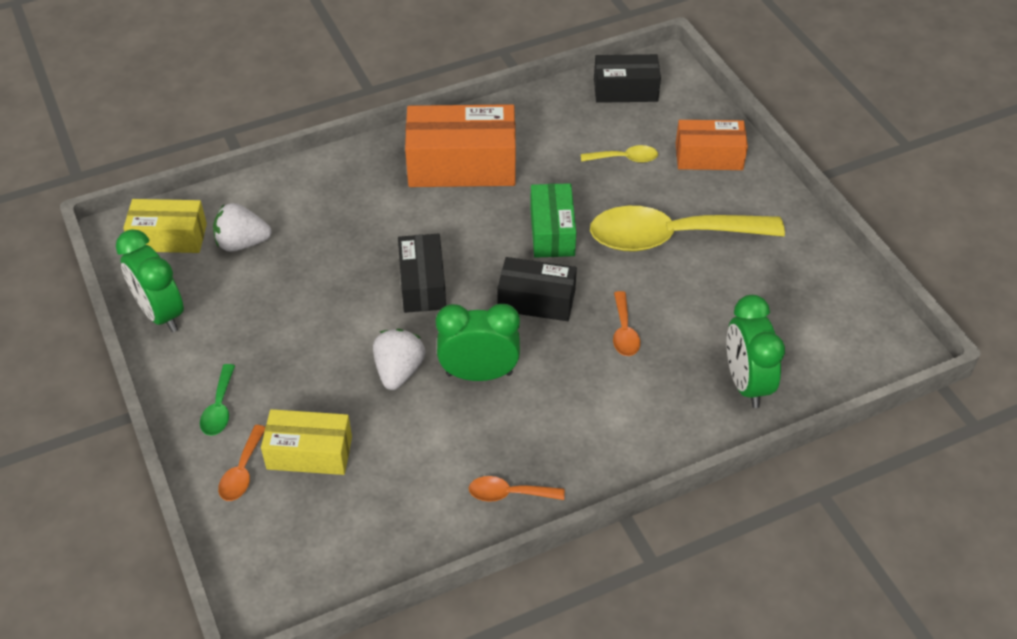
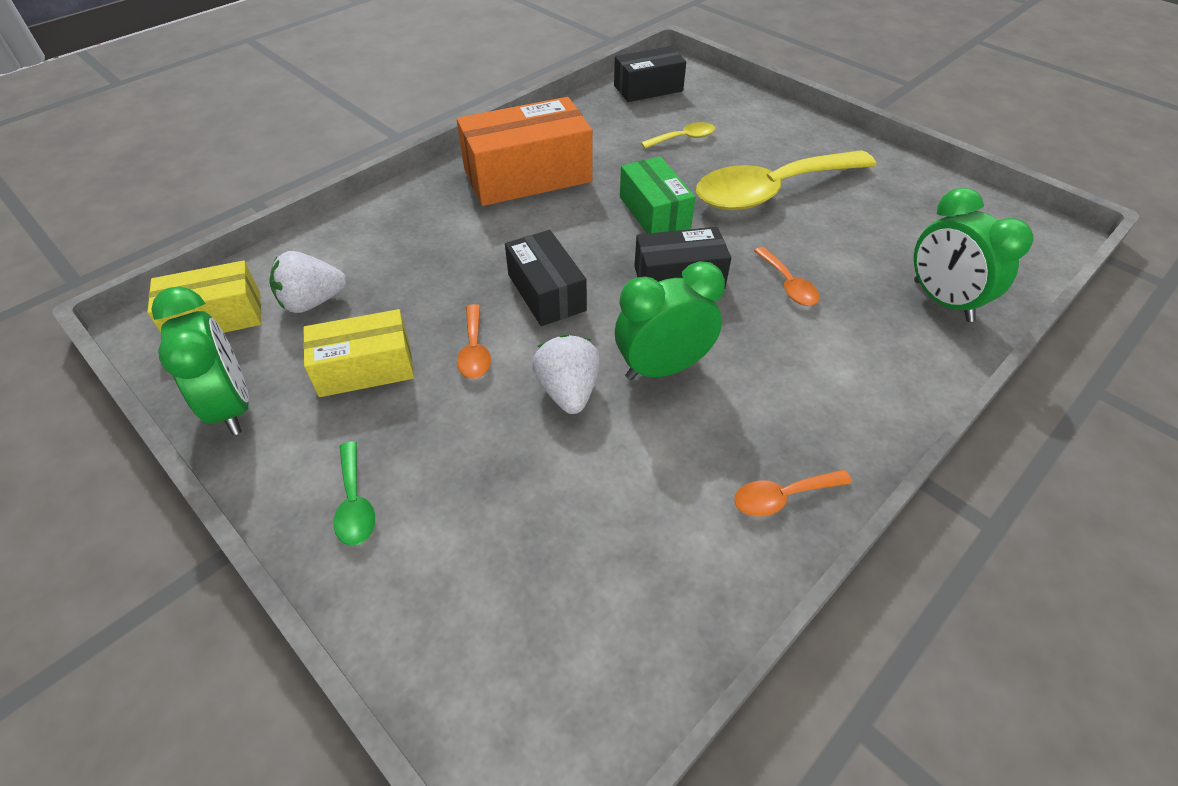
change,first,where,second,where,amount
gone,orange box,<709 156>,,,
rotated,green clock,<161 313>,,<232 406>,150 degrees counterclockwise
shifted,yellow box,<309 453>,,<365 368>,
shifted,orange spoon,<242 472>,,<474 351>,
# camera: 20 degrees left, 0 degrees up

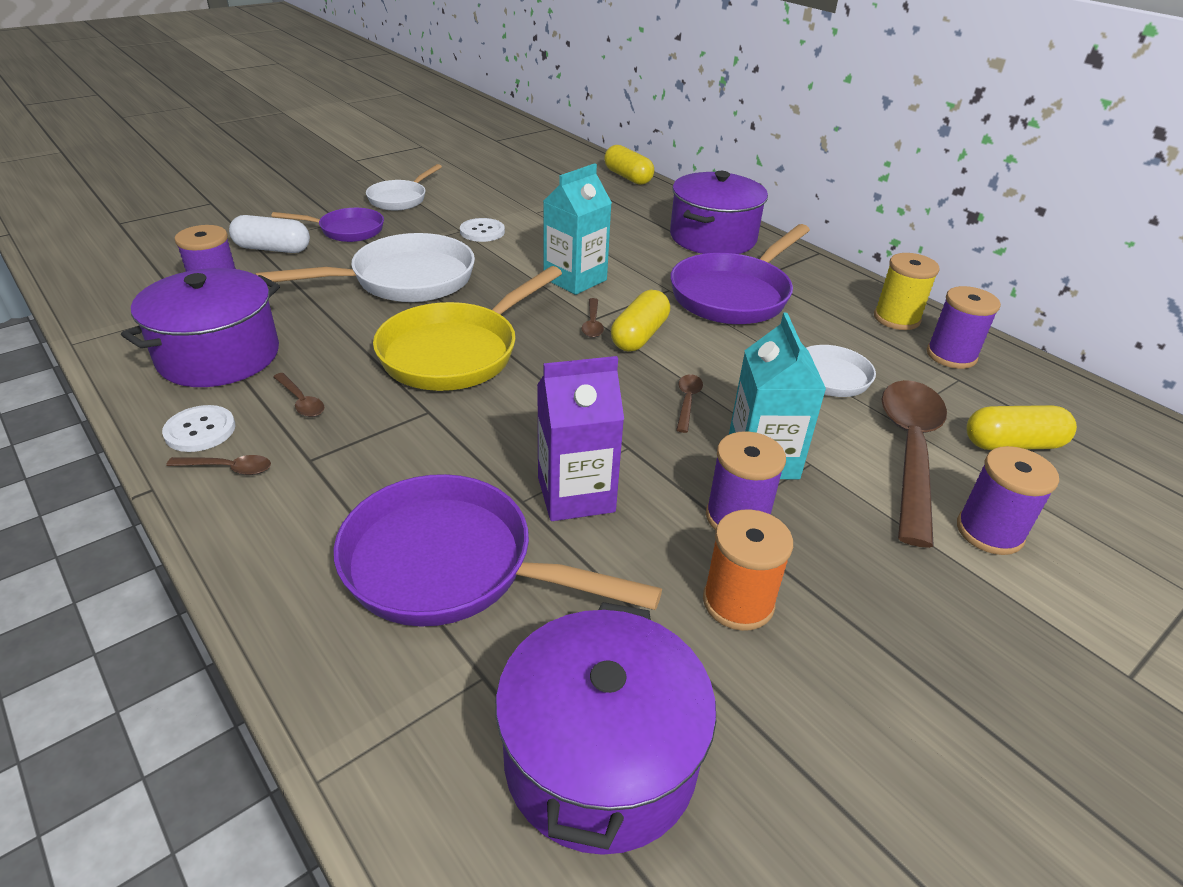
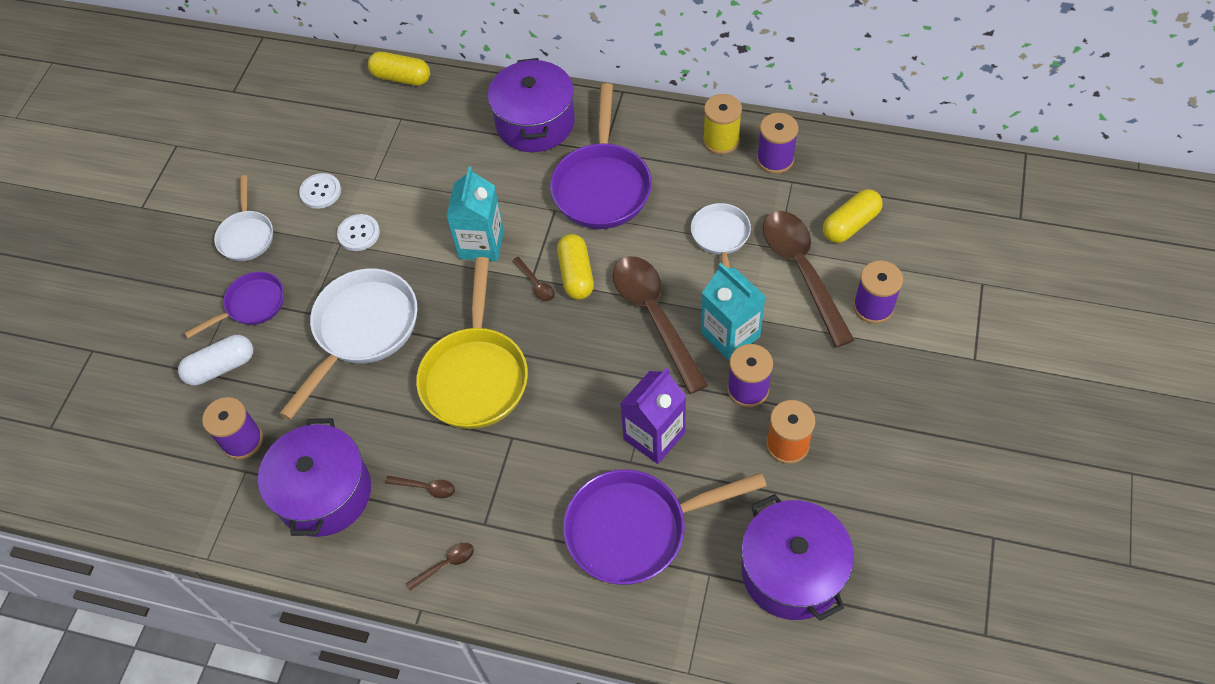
change,first,where,second,where,amount
scaled,brown spoon,<687 401>,,<654 316>,x2.48
shifted,white button,<200 430>,,<320 192>,
# camera: 30 degrees left, 20 degrees up

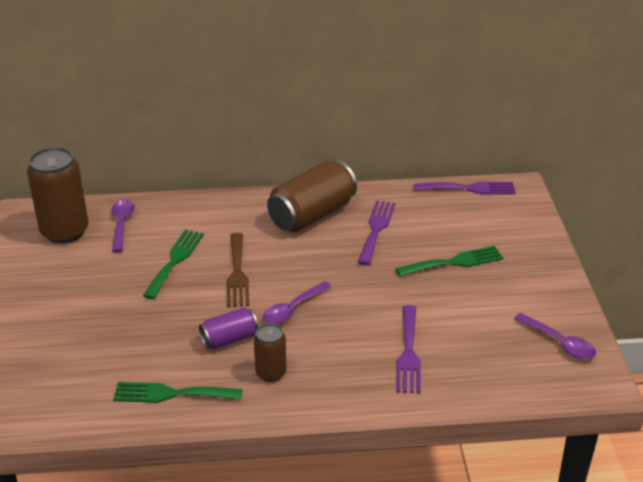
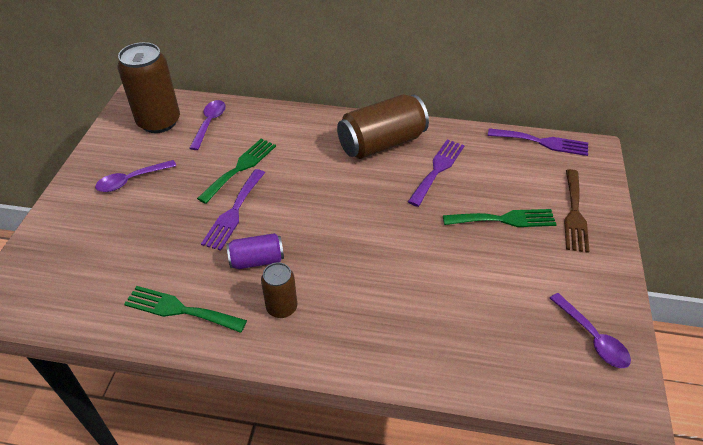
change,first,where,second,where,amount
shifted,brown fork,<237 273>,,<574 214>,
shifted,purple spoon,<293 309>,,<131 180>,
shifted,purple fork,<408 353>,,<234 212>,
# camera: 15 degrees right, 10 degrees up

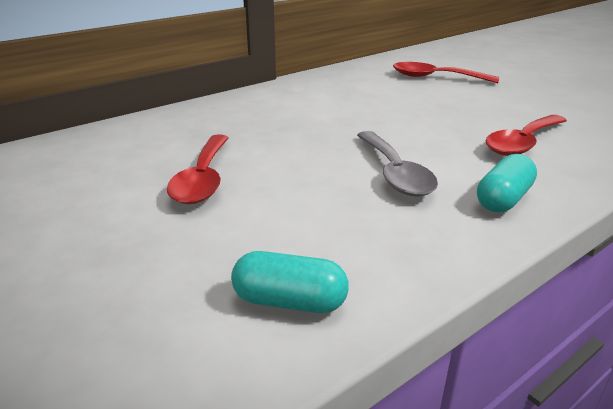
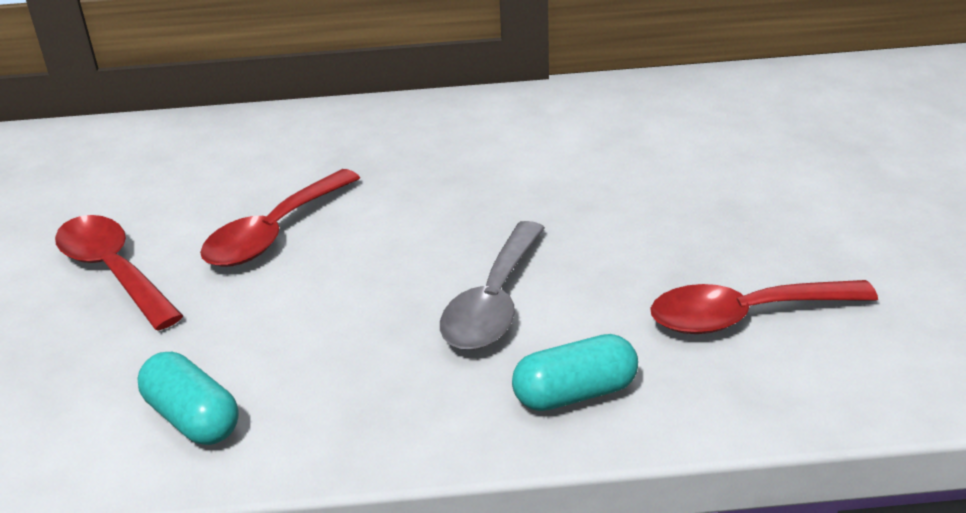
change,first,where,second,where,amount
shifted,red spoon,<436 77>,,<114 271>,
# camera: 35 degrees right, 5 degrees up

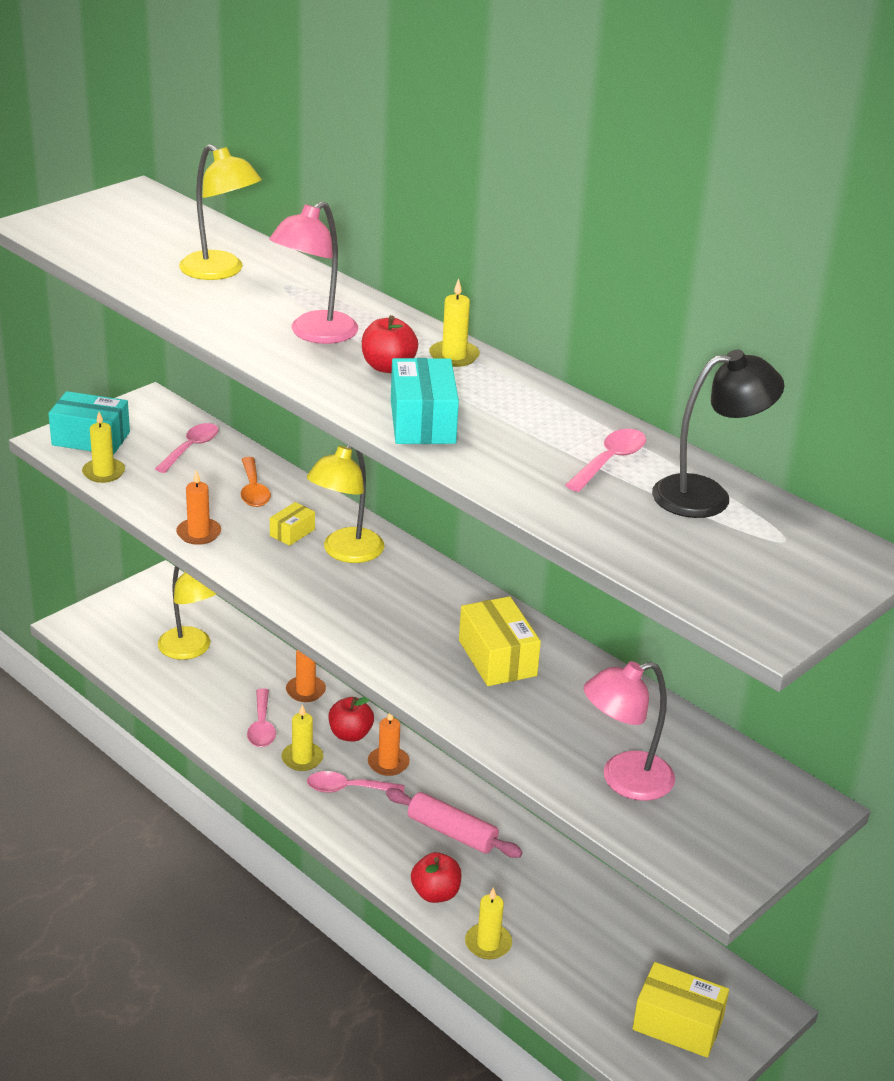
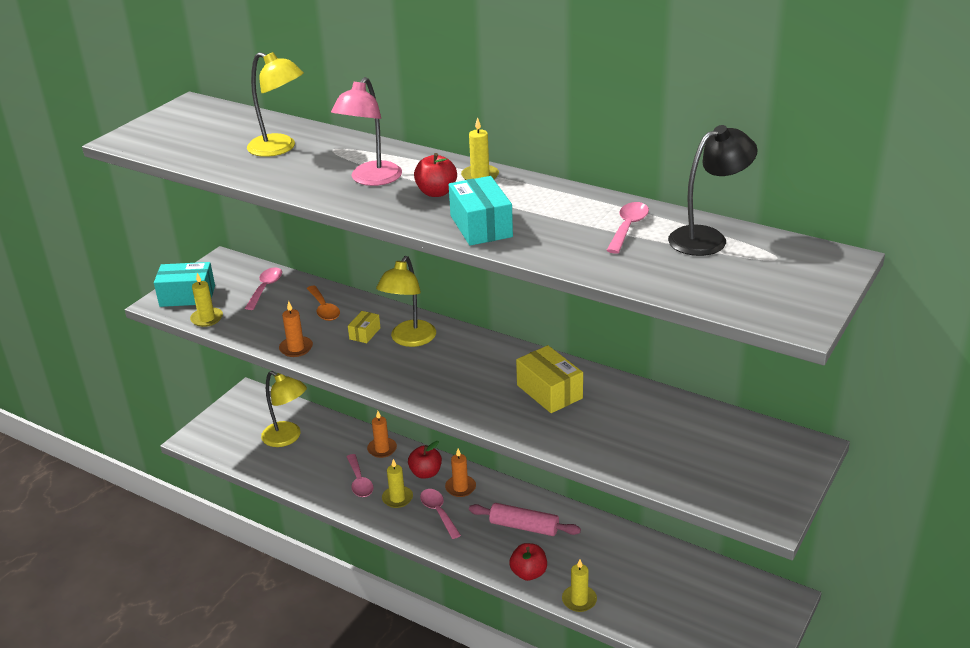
change,first,where,second,where,amount
gone,pink lamp,<624 780>,,,
rotated,pink spoon,<348 788>,,<438 512>,75 degrees clockwise
gone,yellow box,<677 1024>,,,
# camera: 10 degrees left, 0 degrees up

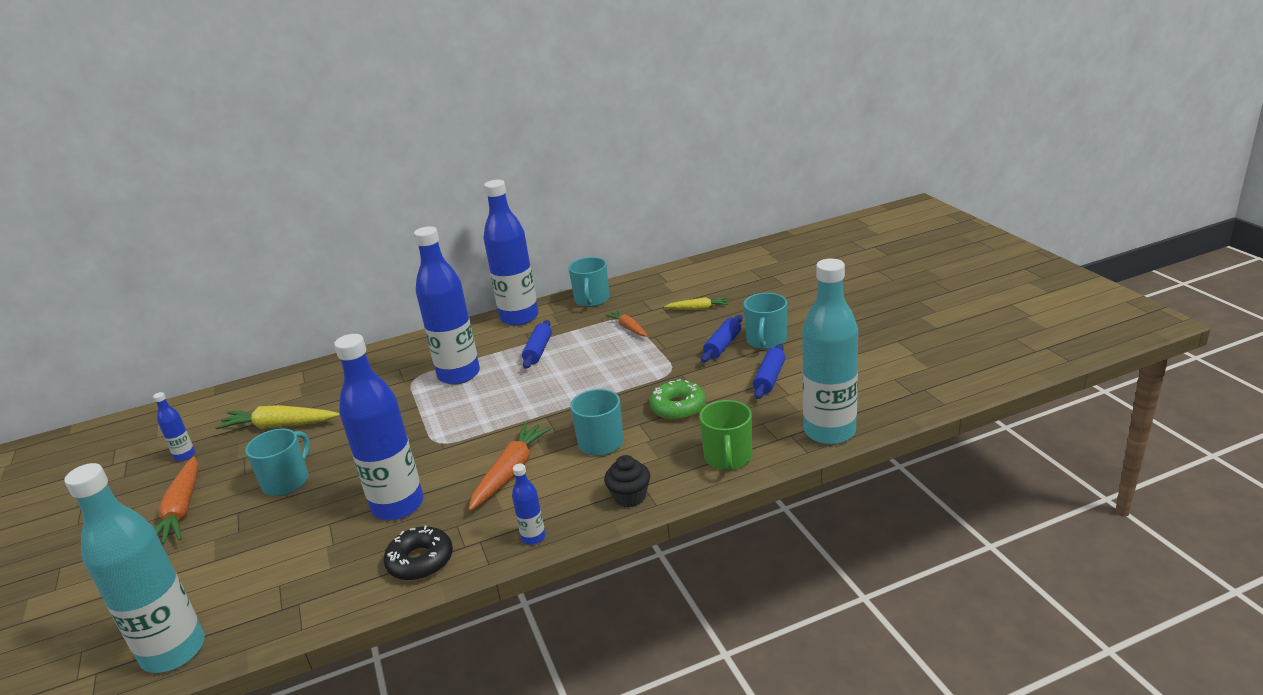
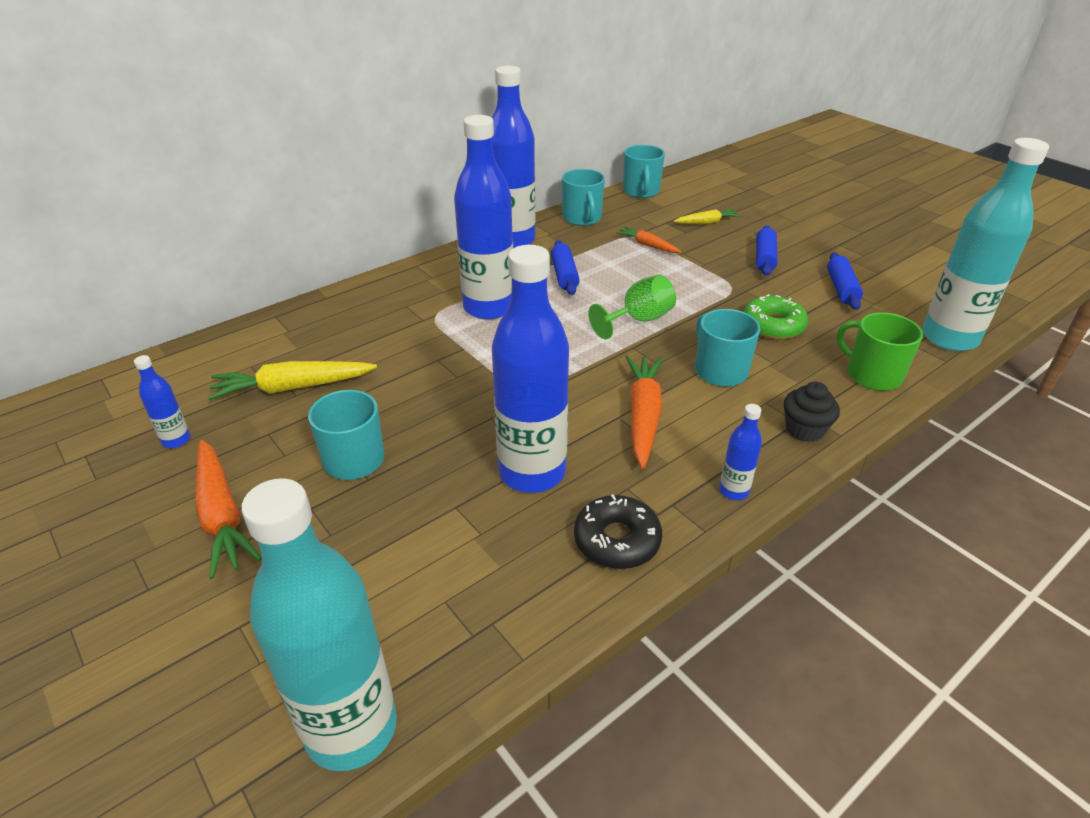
change,first,where,second,where,amount
shifted,turquoise mug,<766 341>,,<641 191>,
rotated,green mug,<728 458>,,<872 375>,150 degrees clockwise
new,,,green goblet,<639 320>,
# camera: 20 degrees left, 10 degrees up

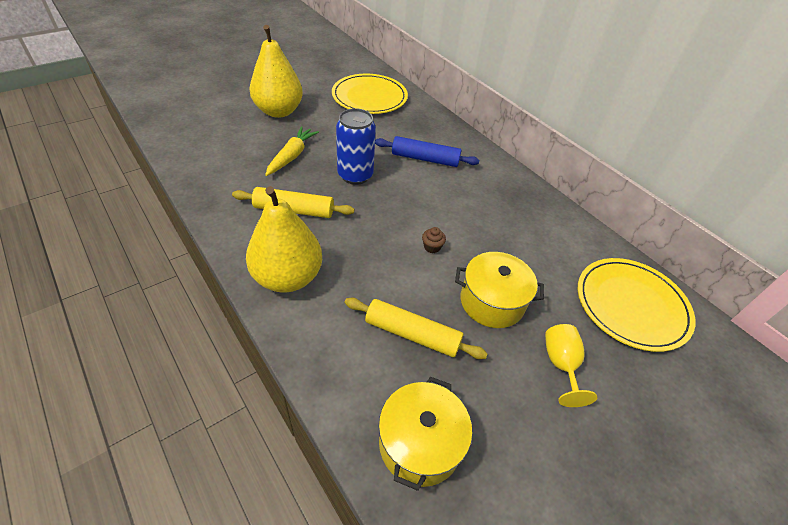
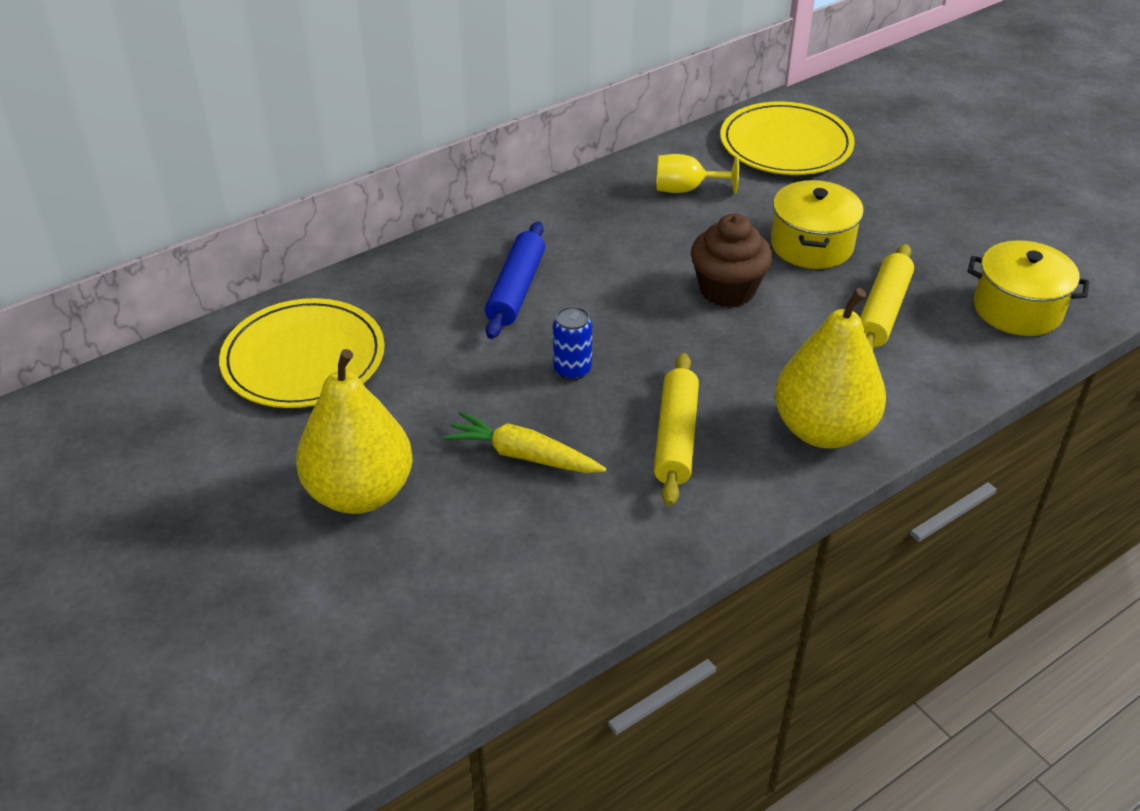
change,first,where,second,where,amount
scaled,blue can,<355 175>,,<572 370>,x0.60
scaled,brown cupcake,<432 247>,,<727 290>,x2.32
shifted,yellow goblet,<561 364>,,<686 189>,
# camera: 85 degrees left, 5 degrees down

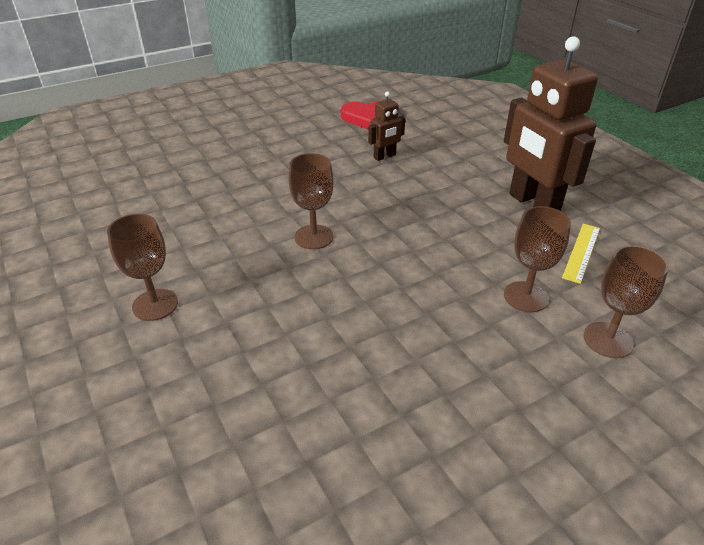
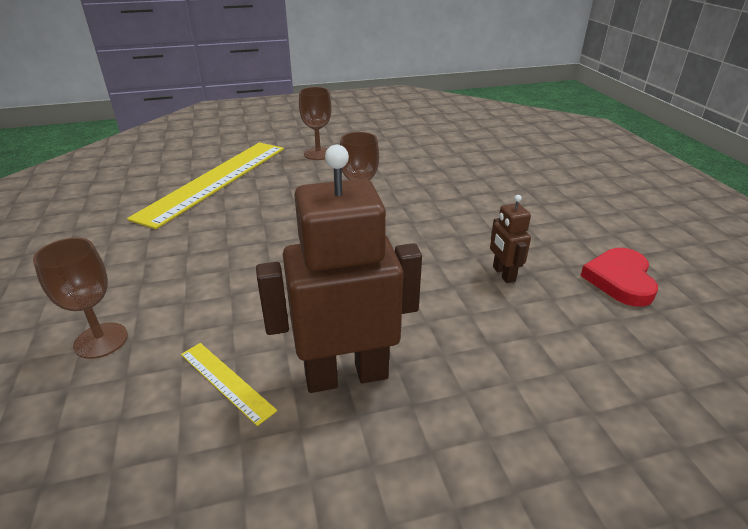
change,first,where,second,where,amount
gone,brown goblet,<526 297>,,,
new,,,yellow ruler,<215 180>,
# camera: 105 degrees right, 5 degrees down

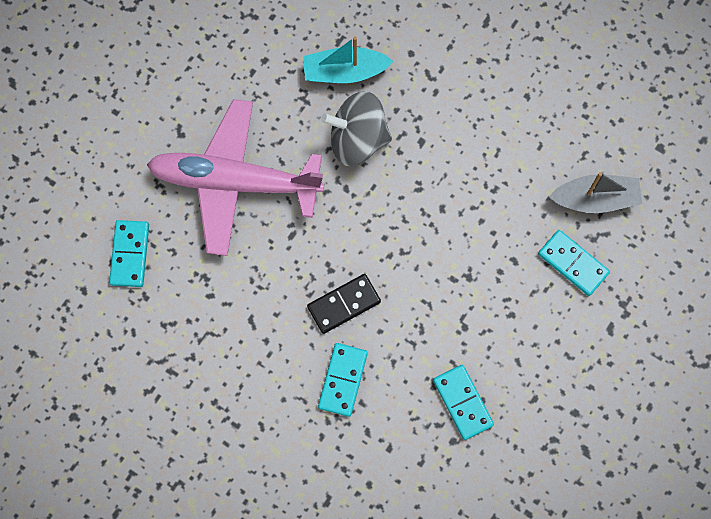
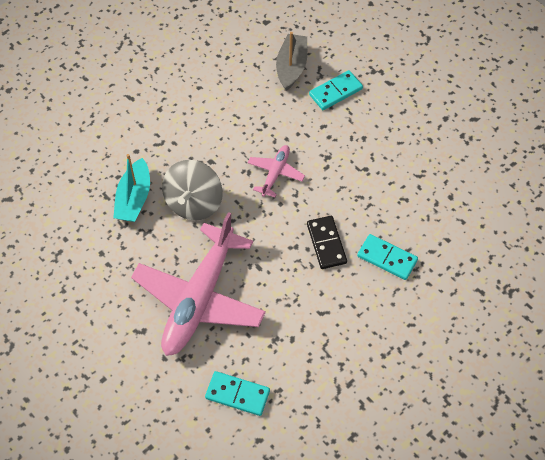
change,first,where,second,where,amount
gone,turquoise domino,<462 402>,,,
new,,,pink plane,<275 173>,
# camera: 75 degrees left, 15 degrees down

